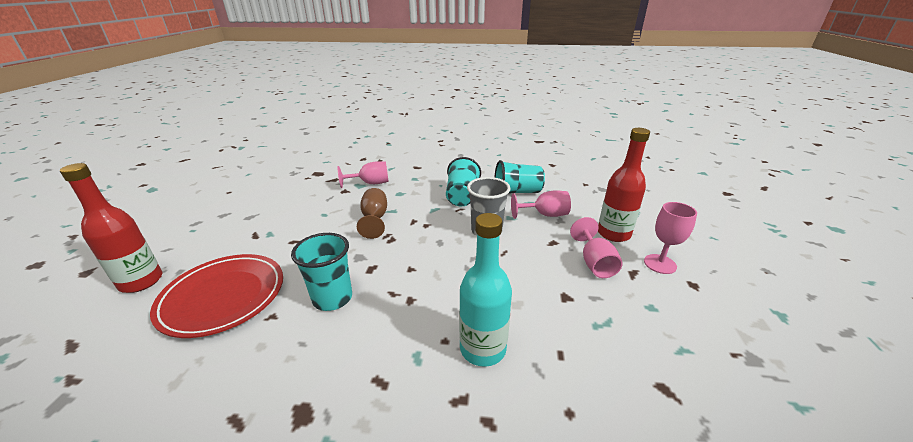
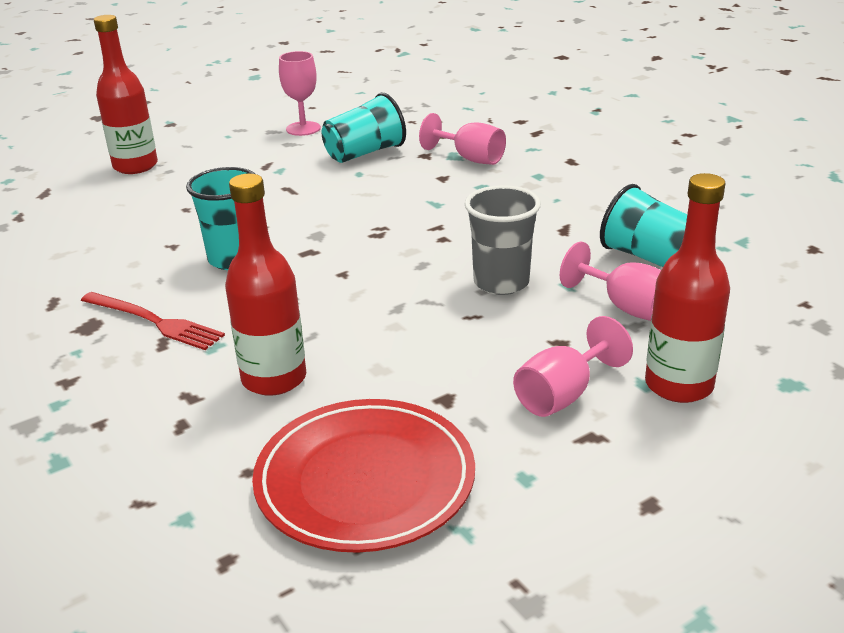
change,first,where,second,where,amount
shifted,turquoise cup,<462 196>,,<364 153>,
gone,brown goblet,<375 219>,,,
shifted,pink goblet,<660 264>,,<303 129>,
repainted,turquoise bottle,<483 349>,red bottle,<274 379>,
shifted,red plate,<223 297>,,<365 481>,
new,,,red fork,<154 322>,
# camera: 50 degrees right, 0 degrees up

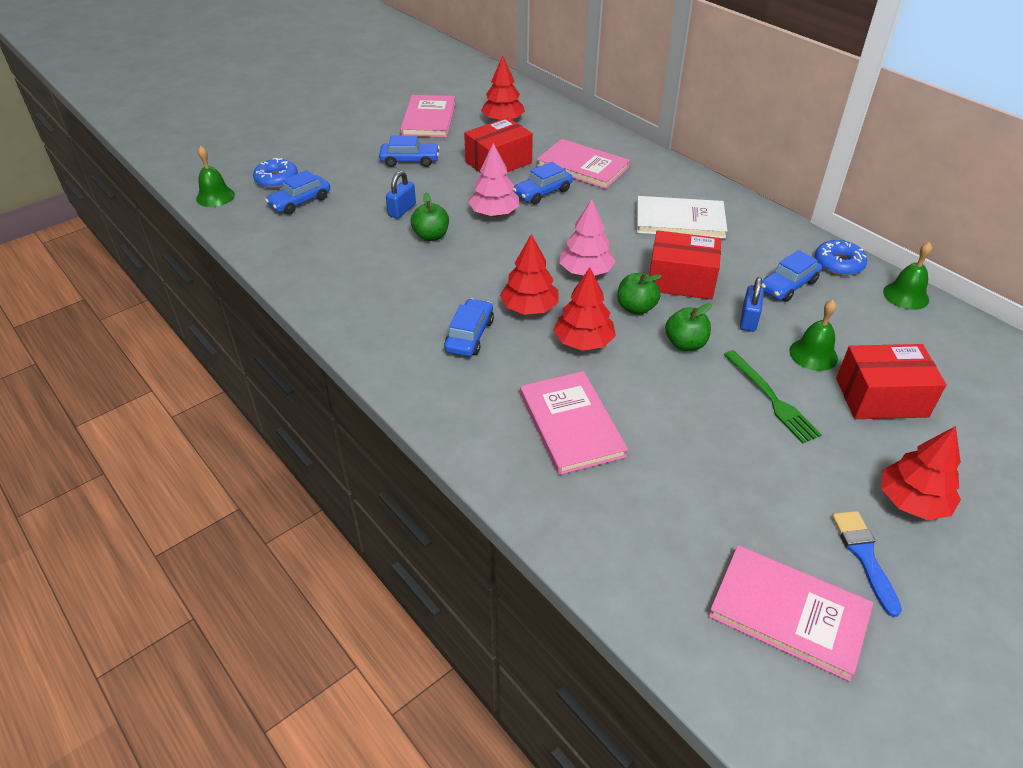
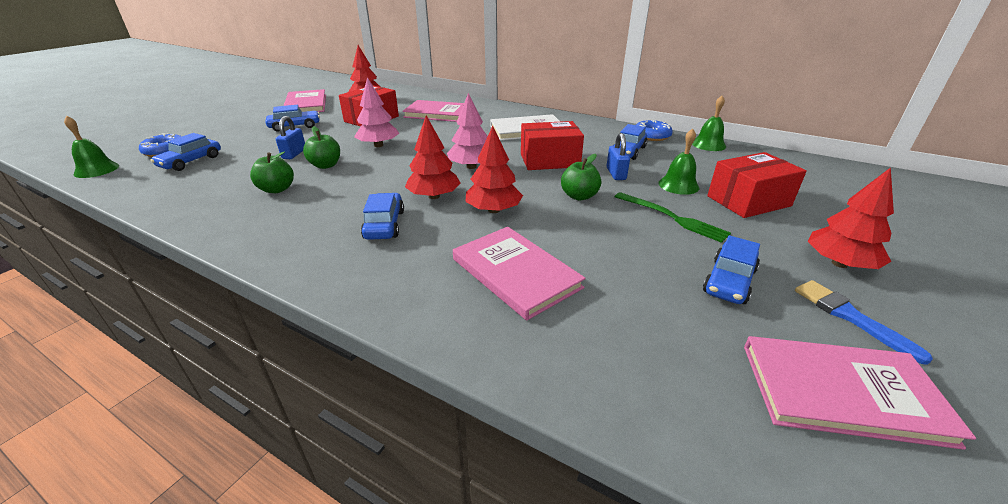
change,first,where,second,where,amount
shifted,blue car,<542 192>,,<729 281>,
shifted,green apple,<636 308>,,<277 189>,
# camera: 20 degrees left, 10 degrees down

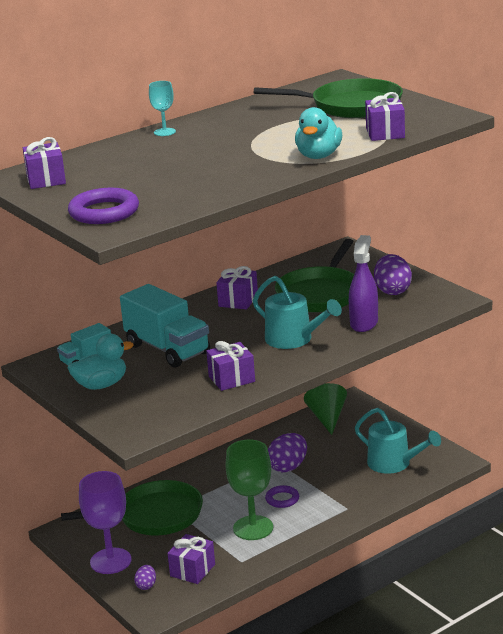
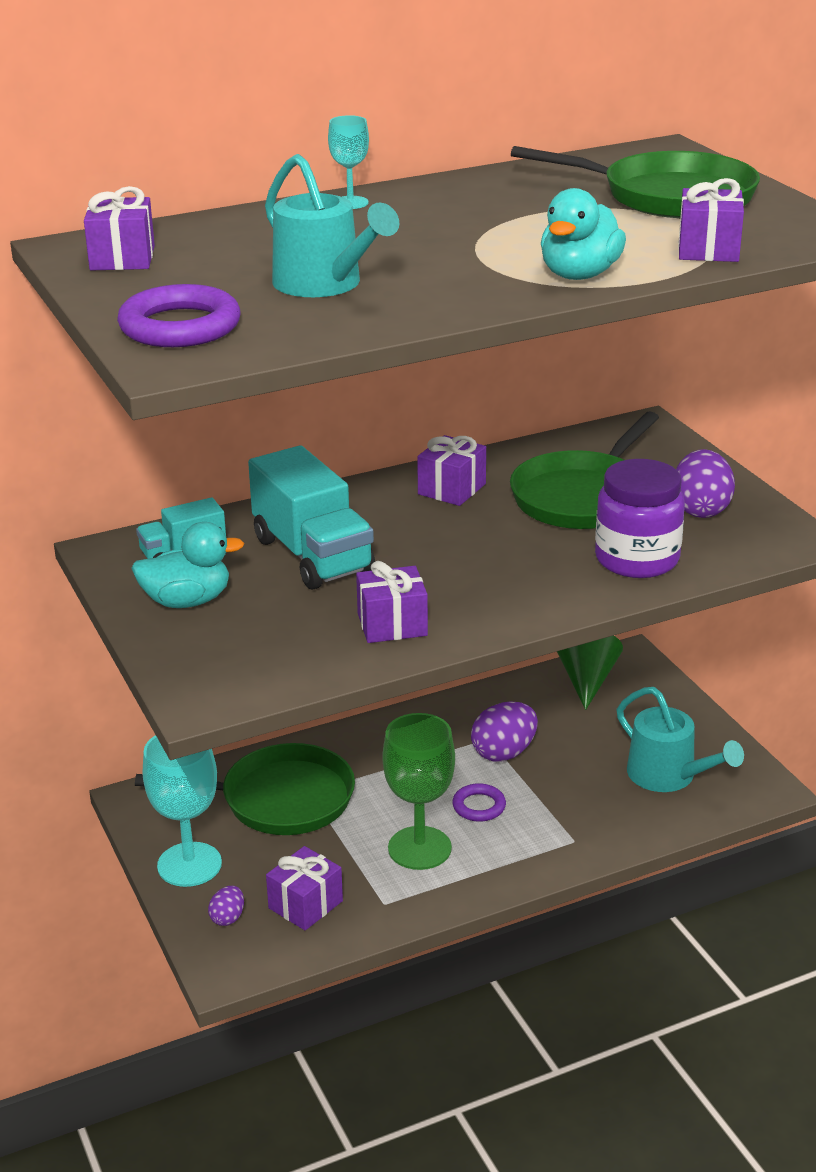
change,first,where,second,where,amount
swapped,purple spray bottle,<364 323>,purple jar,<637 559>,
shifted,turquoise watering can,<294 339>,,<324 284>,
repainted,purple goblet,<110 561>,turquoise goblet,<189 864>,
# camera: 10 degrees right, 5 degrees up

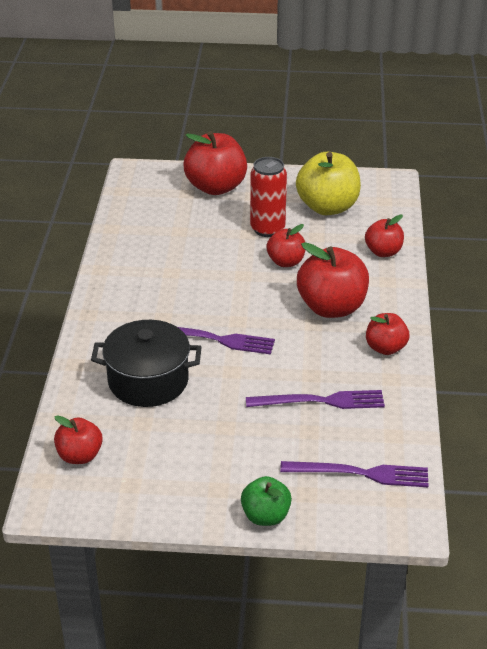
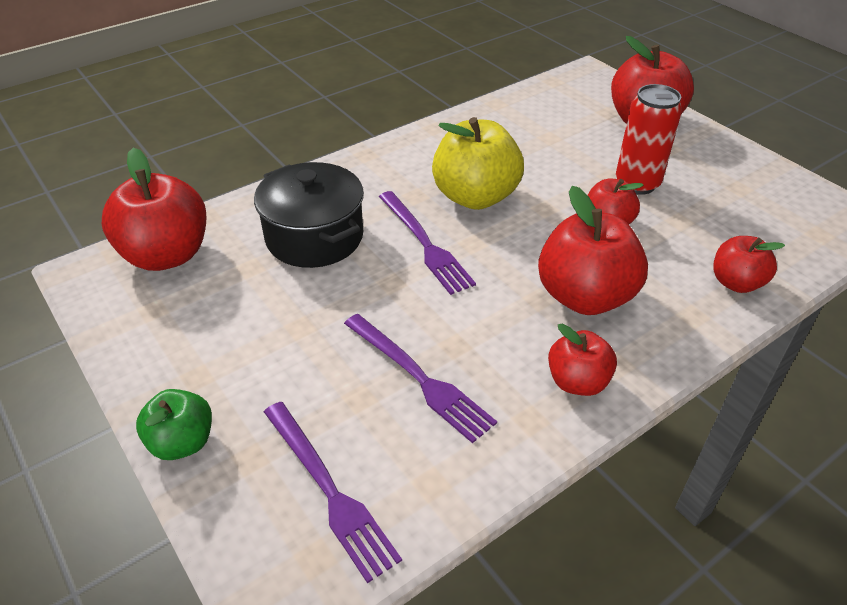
change,first,where,second,where,amount
shifted,yellow apple,<327 207>,,<475 197>,
scaled,red apple,<80 456>,,<167 255>,x1.74
# camera: 50 degrees right, 5 degrees up

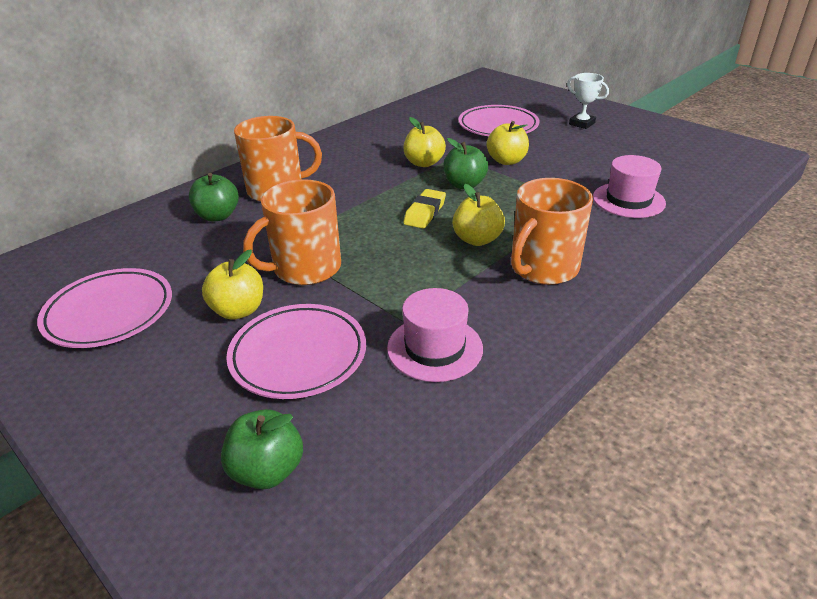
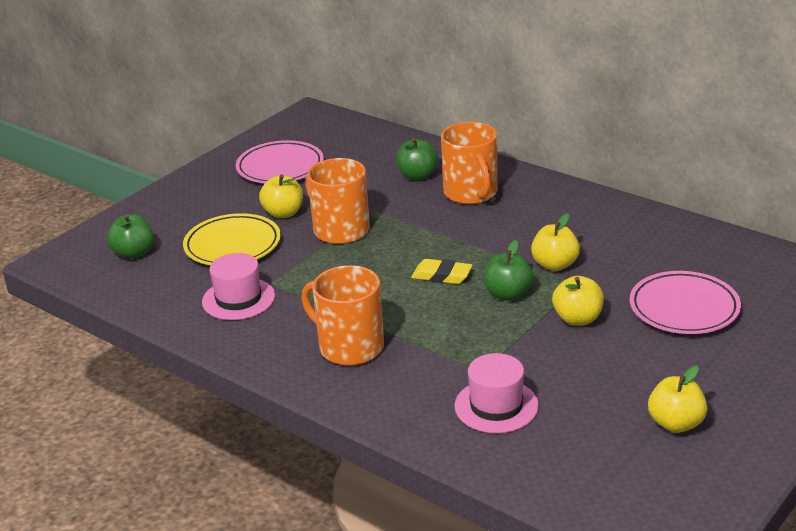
change,first,where,second,where,amount
gone,white trophy,<582 124>,,,
shifted,yellow apple,<477 239>,,<676 424>,
repainted,pink plate,<298 355>,yellow plate,<232 245>,
# camera: 85 degrees right, 5 degrees down

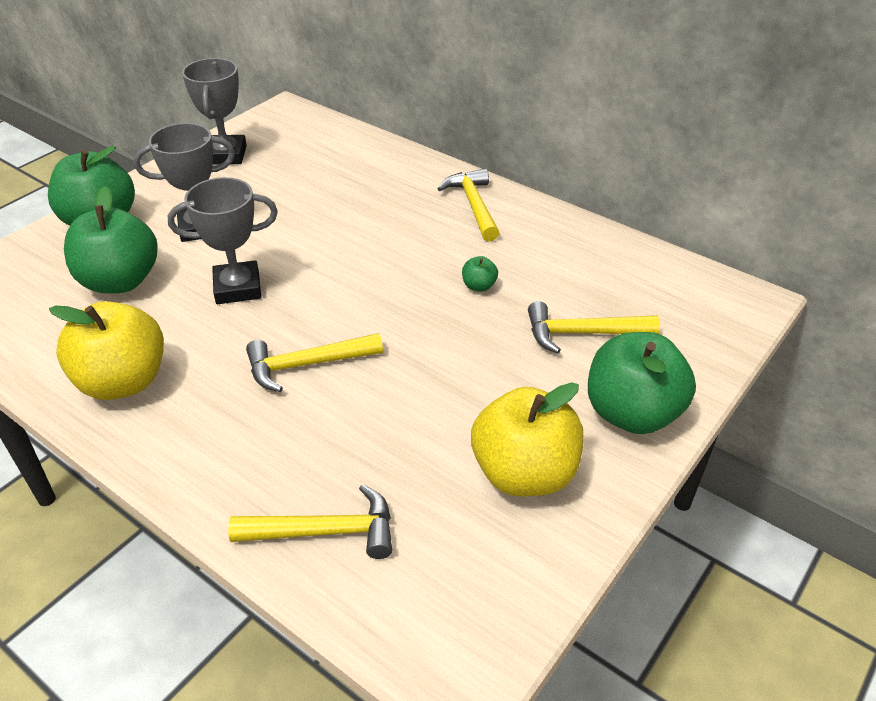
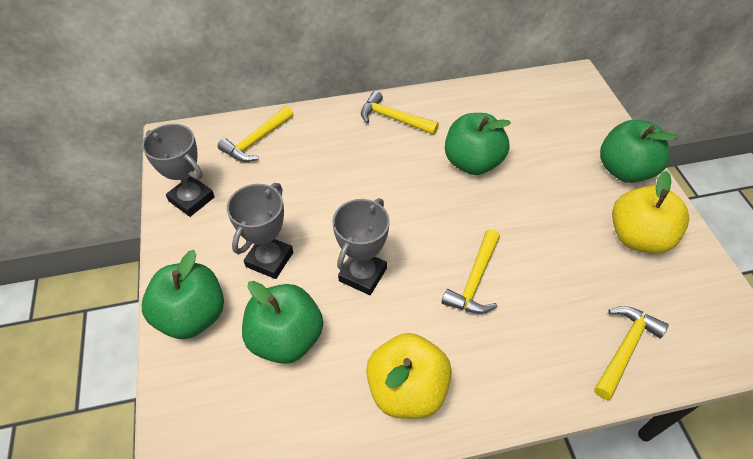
change,first,where,second,where,amount
scaled,green apple,<479 286>,,<472 163>,x2.42
shifted,yellow hammer,<582 333>,,<257 141>,
# camera: 50 degrees left, 10 degrees up

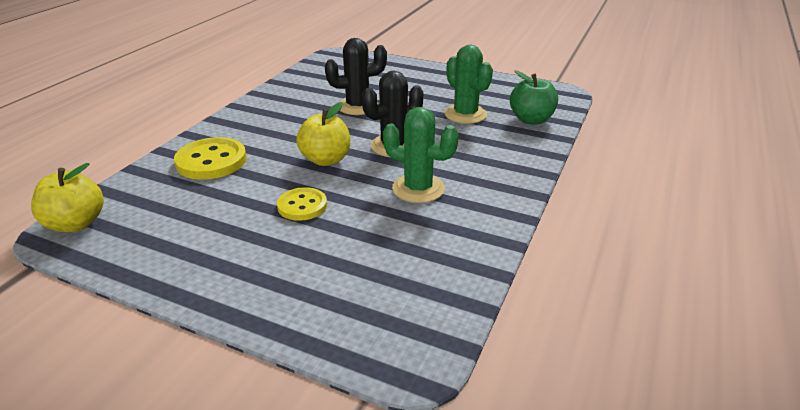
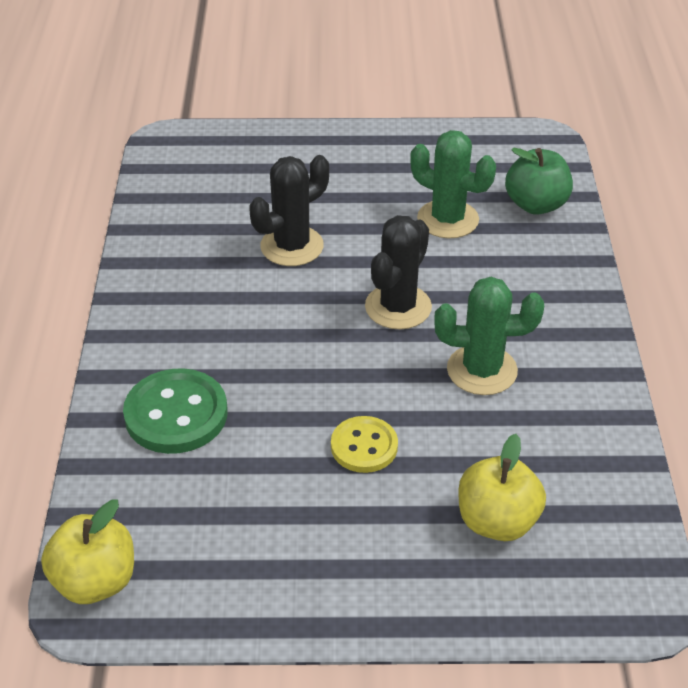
change,first,where,second,where,amount
shifted,yellow apple,<325 160>,,<497 521>,
repainted,yellow button,<211 161>,green button,<176 414>,
# camera: 25 degrees left, 10 degrees up

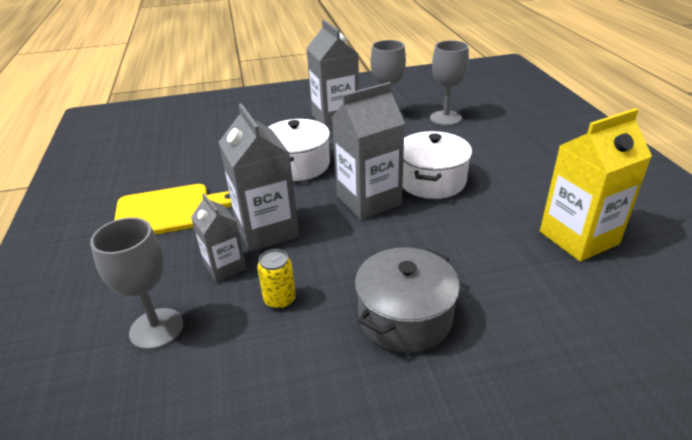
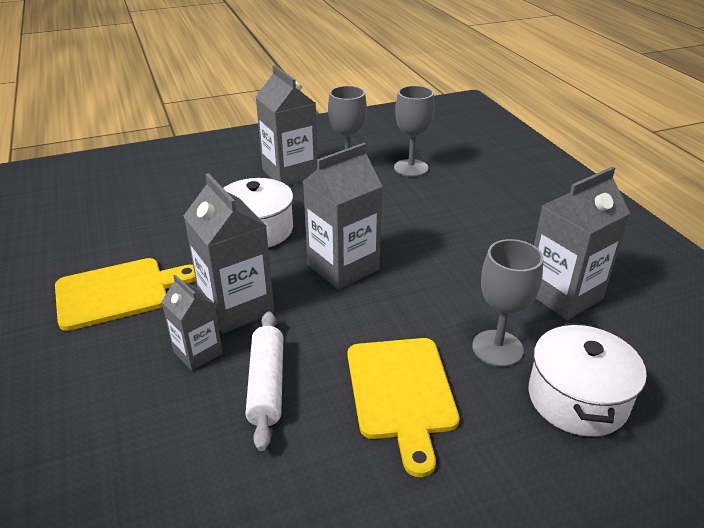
change,first,where,second,where,amount
repainted,yellow carton,<578 238>,grey carton,<563 295>,
shifted,white pot,<431 181>,,<577 399>,
shifted,grey goblet,<156 328>,,<497 348>,
swapped,grey pot,<405 317>,yellow cutting board,<402 393>,
swapped,yellow can,<280 300>,white rolling pin,<266 385>,
# camera: 10 degrees left, 0 degrees up

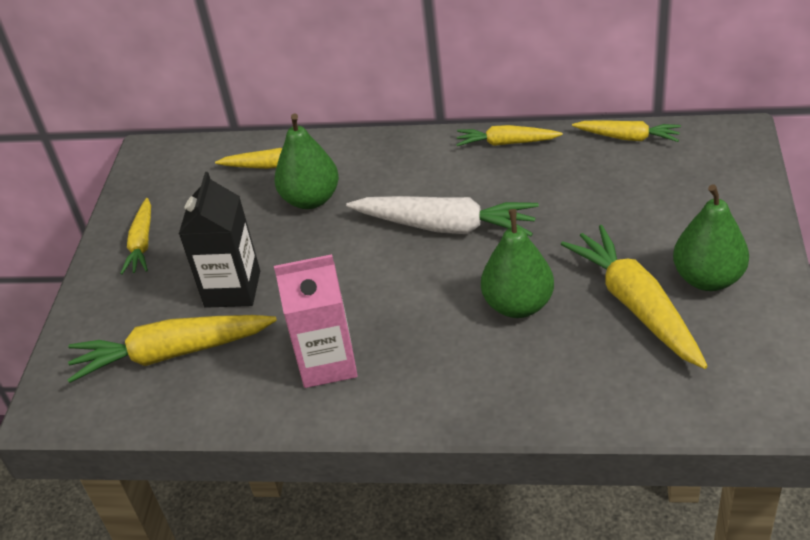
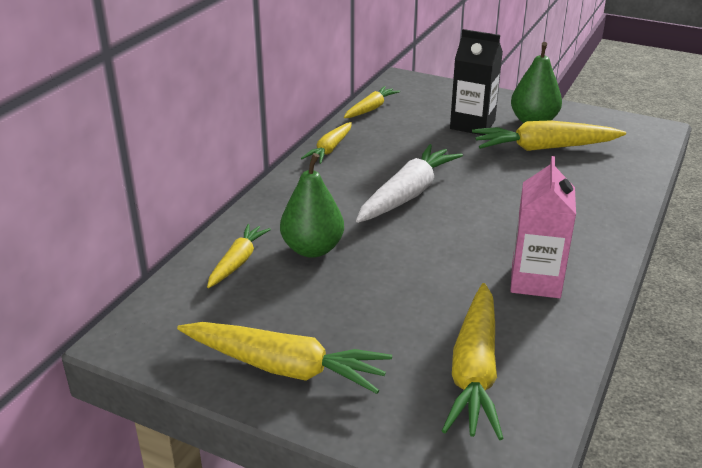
change,first,where,second,where,amount
shifted,black carton,<232 289>,,<472 125>,
scaled,yellow carrot,<142 244>,,<284 367>,x1.70
gone,green pear,<518 305>,,,
# camera: 75 degrees left, 10 degrees down

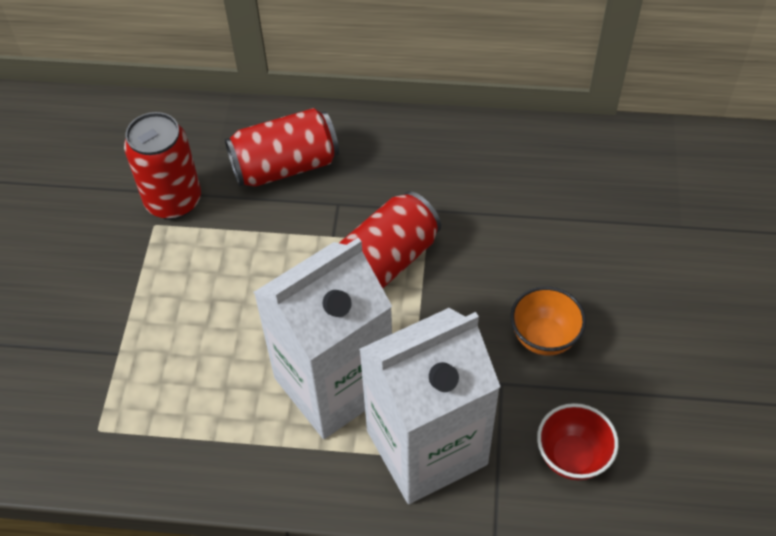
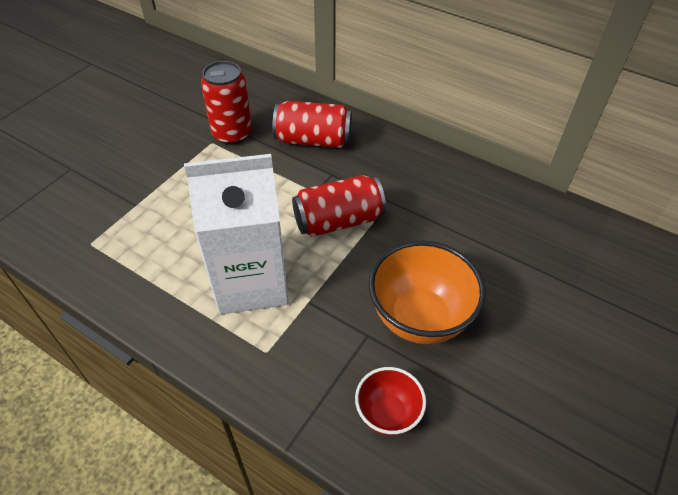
change,first,where,second,where,amount
scaled,orange bowl,<544 337>,,<419 318>,x1.78
gone,white carton,<426 447>,,,
# camera: 25 degrees right, 5 degrees down

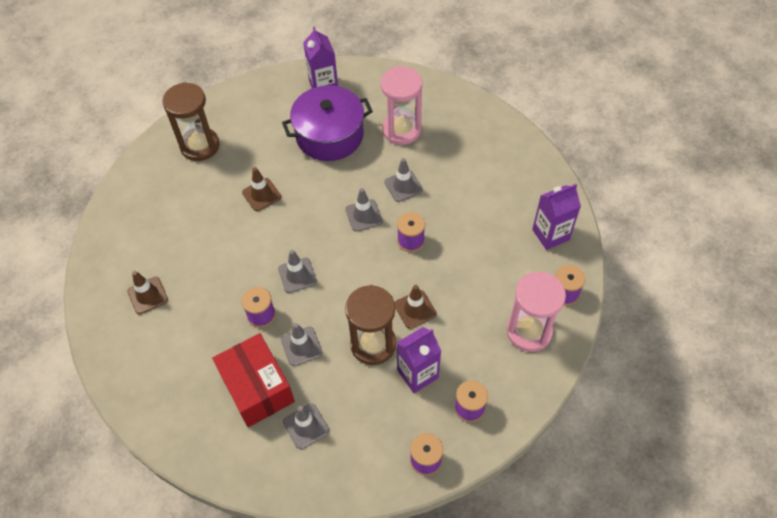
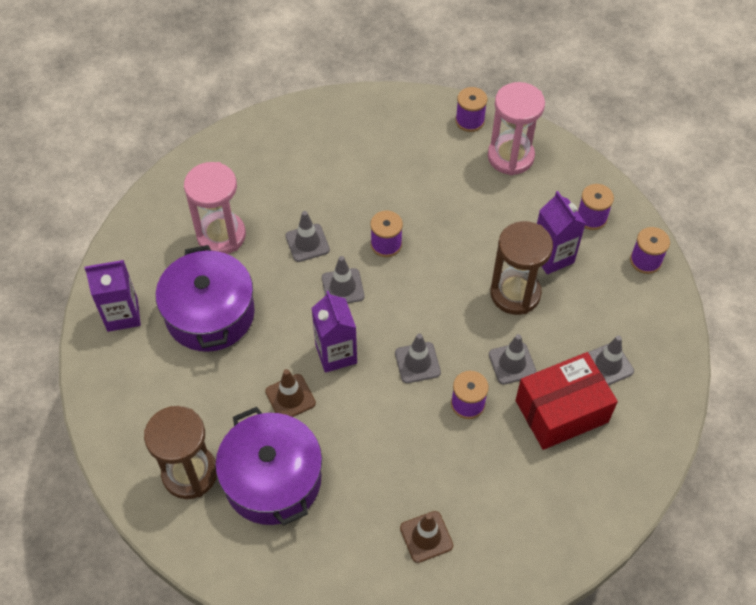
change,first,where,second,where,amount
shifted,purple carton,<550 234>,,<336 354>,
gone,brown traffic cone,<415 309>,,,
new,,,purple pot,<272 479>,
# camera: 85 degrees left, 0 degrees up

